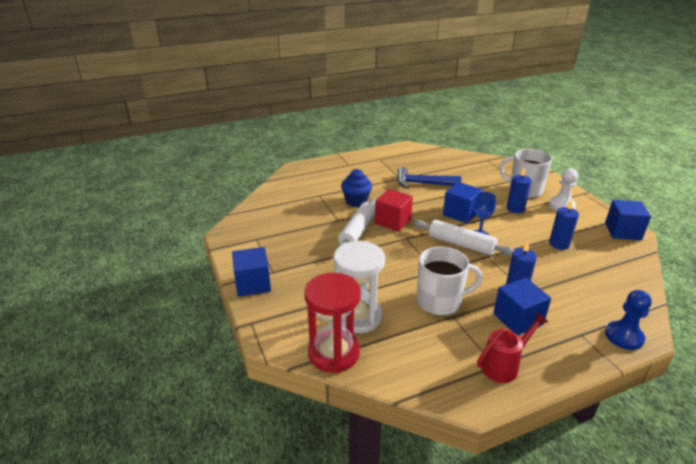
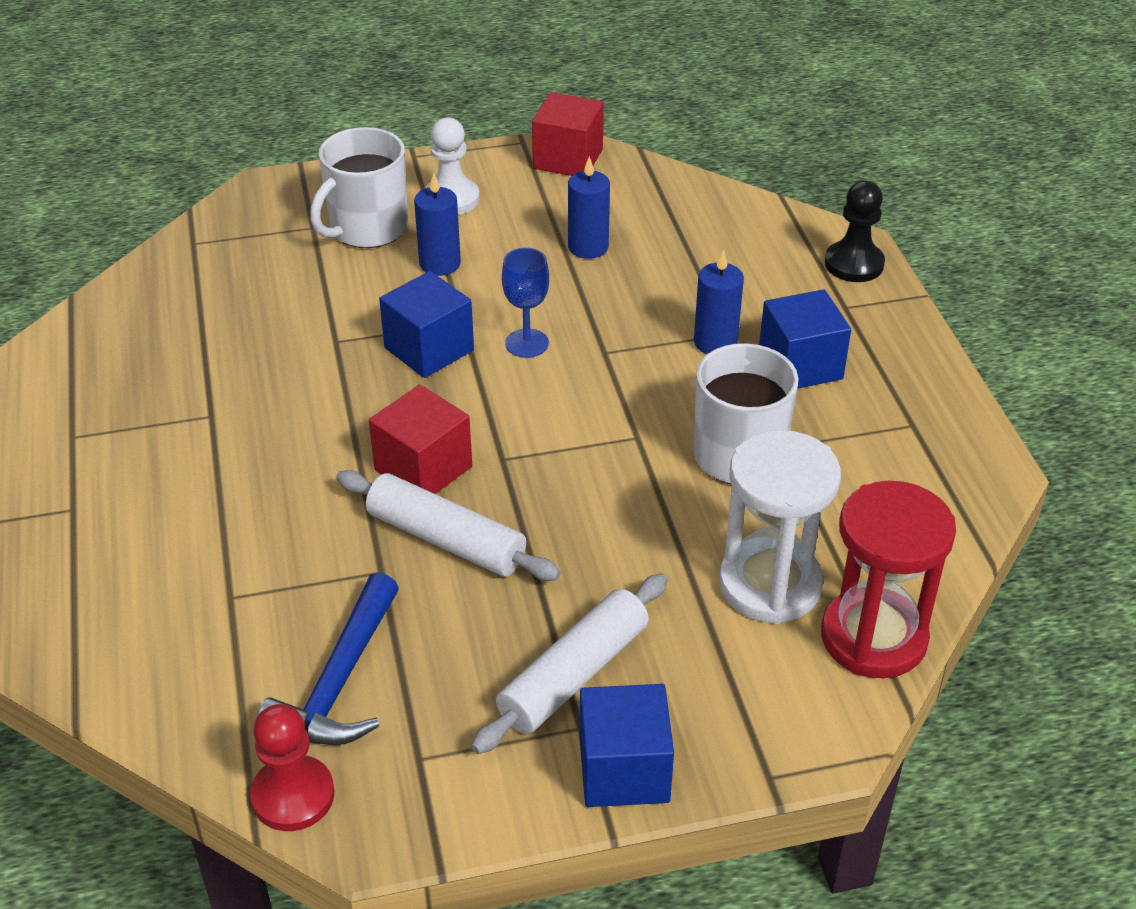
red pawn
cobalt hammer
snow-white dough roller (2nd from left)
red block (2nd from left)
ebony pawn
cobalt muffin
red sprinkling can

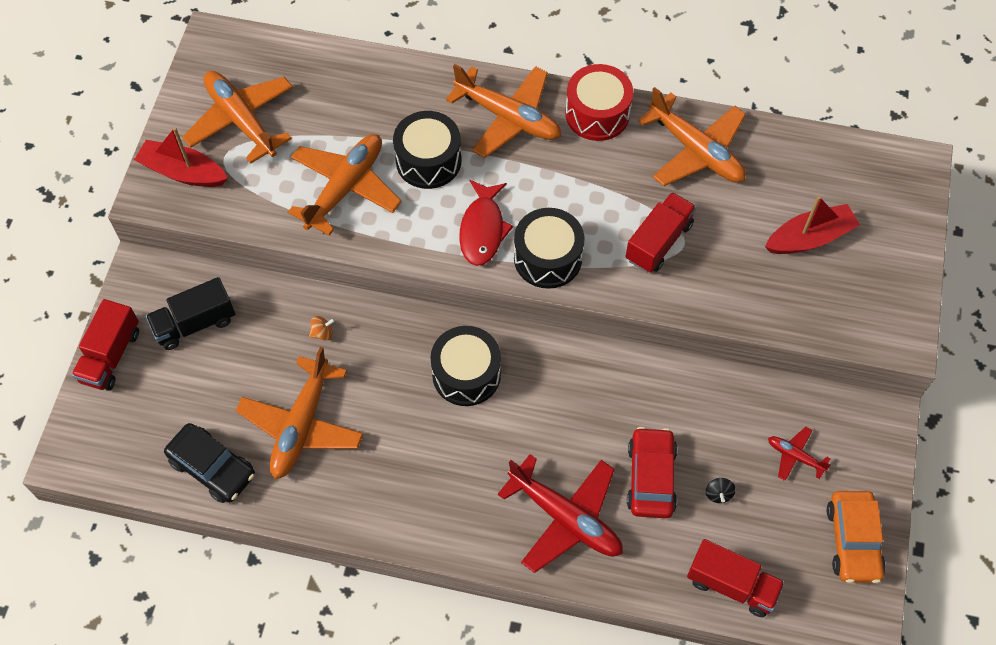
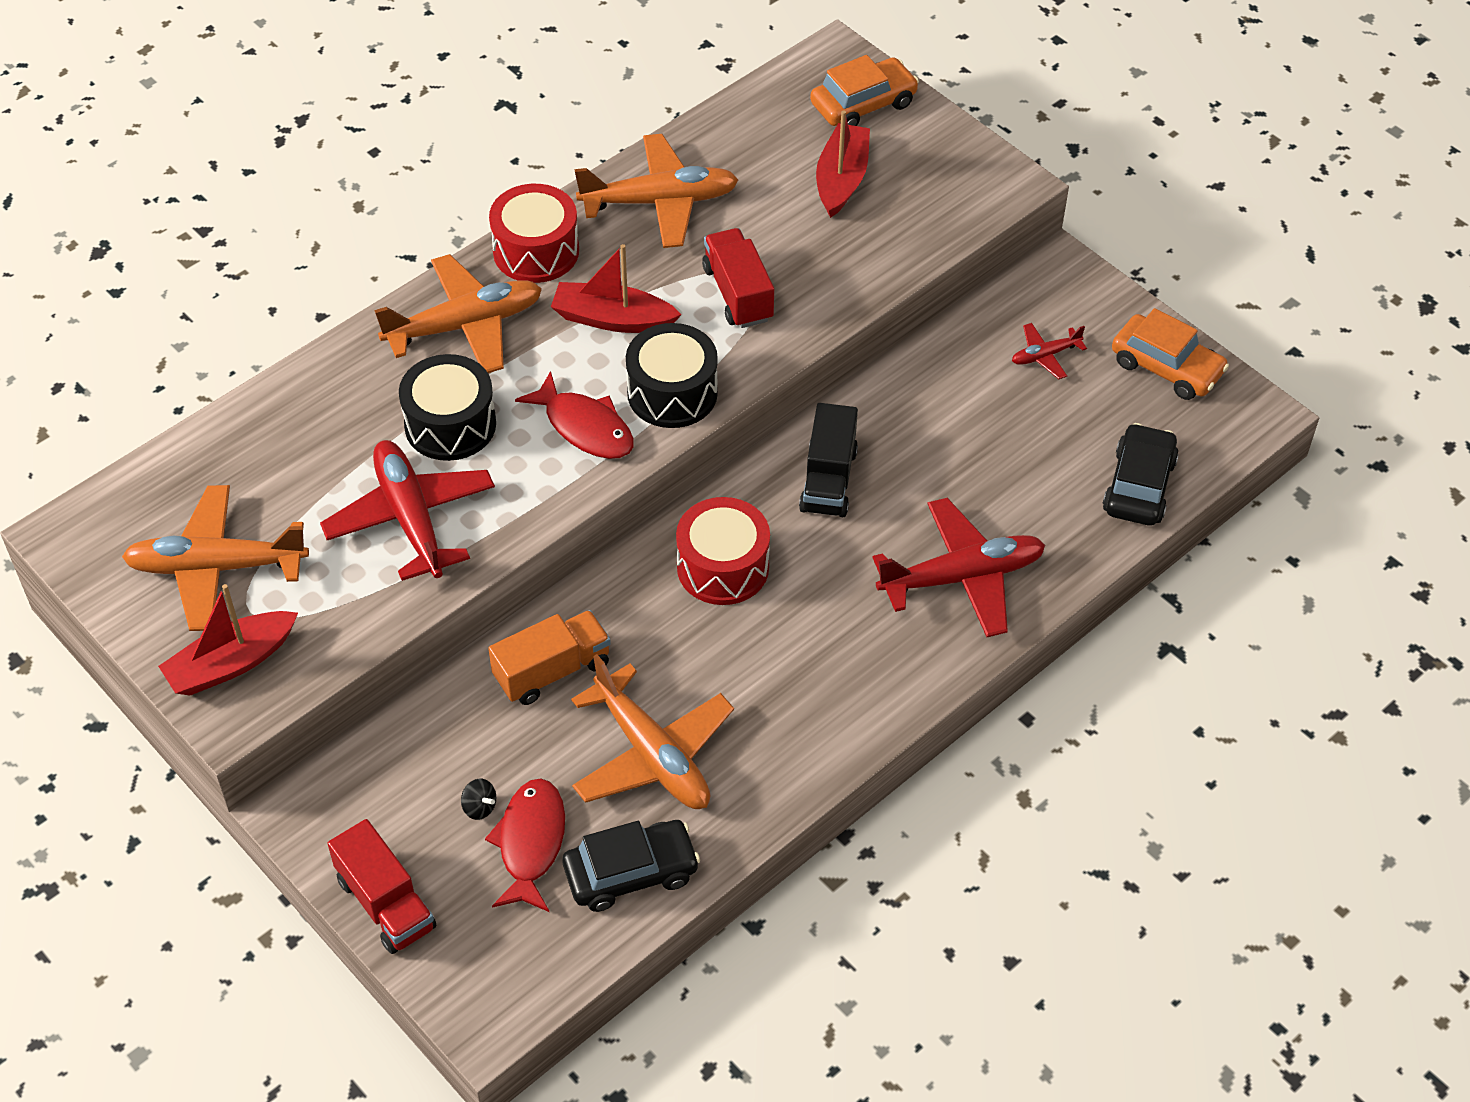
red plane (1st from left)
ebony toy top
red fish figure (1st from left)
orange-coloured lorry
red boat (2nd from left)
red snare drum (2nd from left)
ebony lorry
orange-coloured toy car (1st from left)
ebony toy car (2nd from left)
red toy car

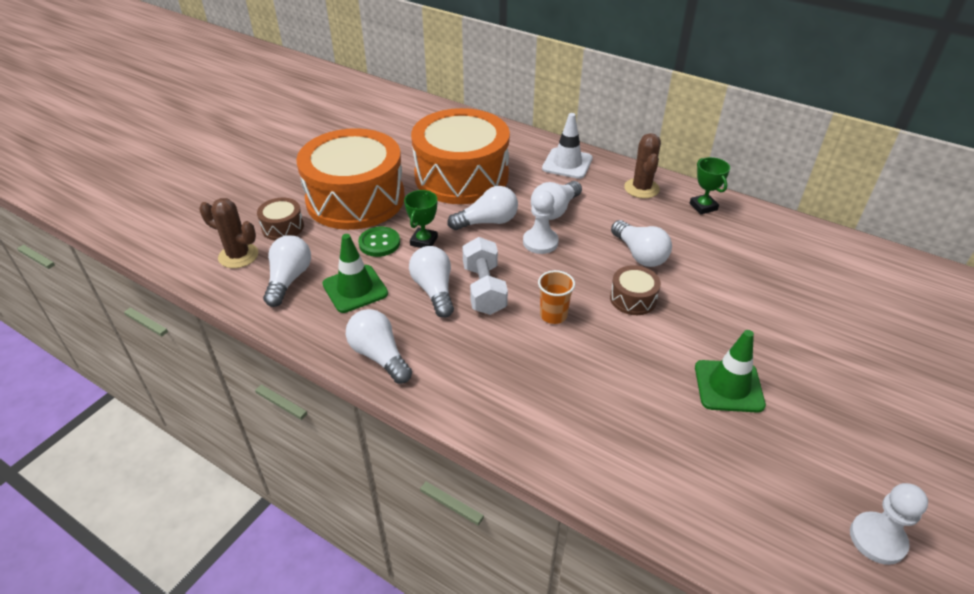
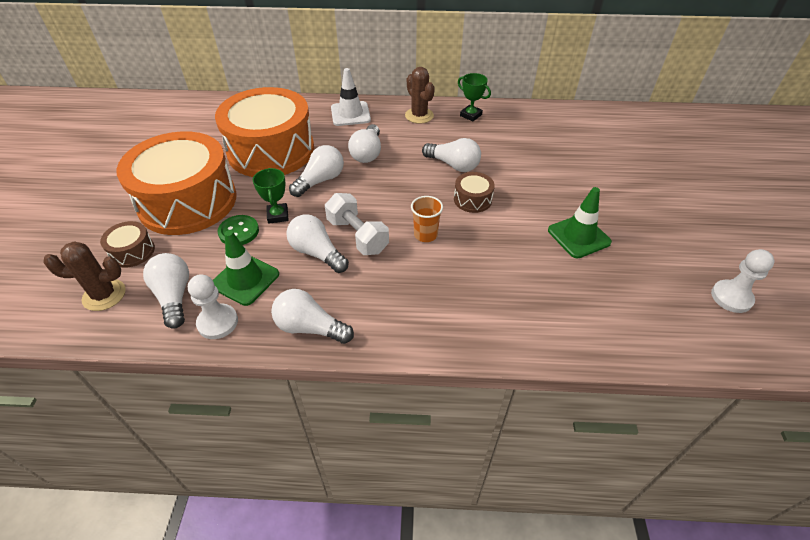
snow-white pawn (1st from left)

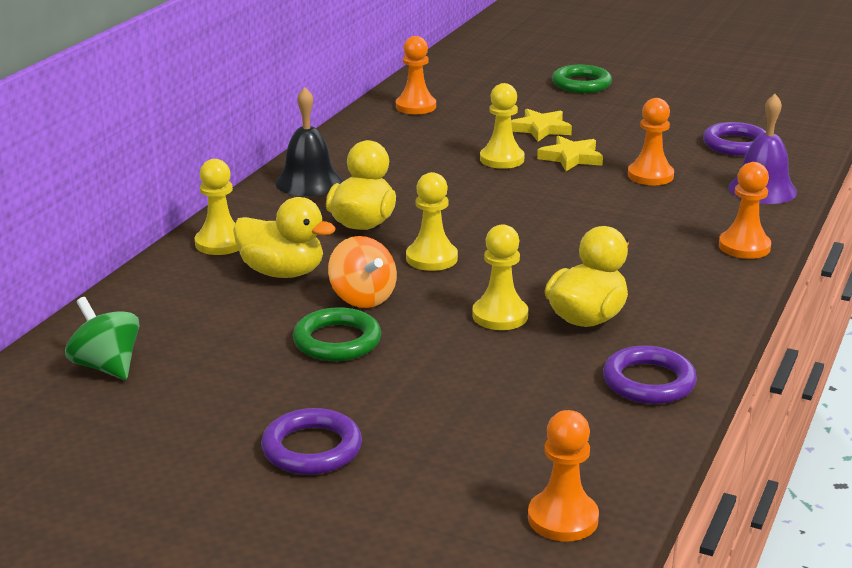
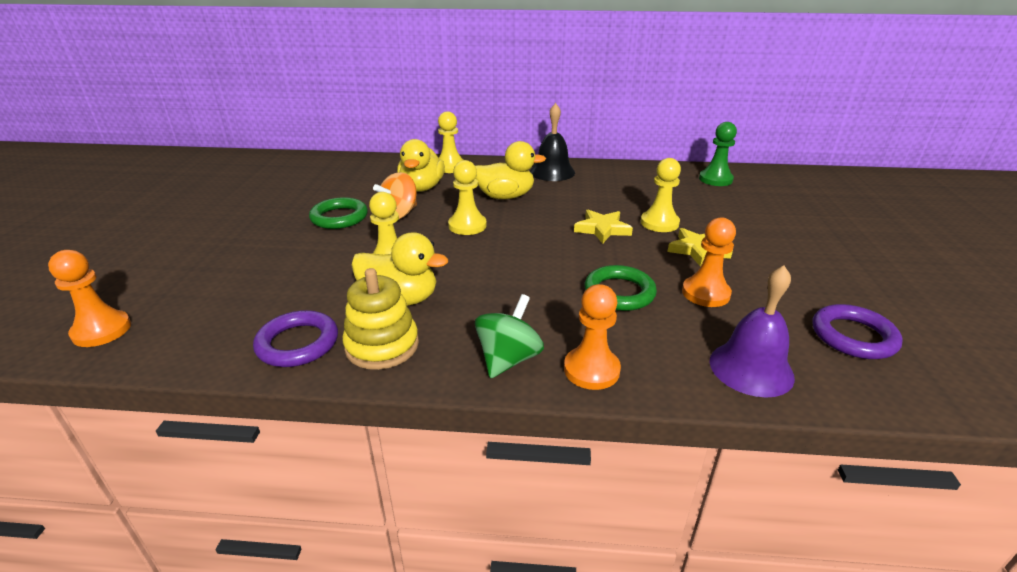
golden stacking toy
emerald toy top
golden star (1st from left)
emerald hoop (2nd from left)
emerald pawn
purple hoop (1st from left in the first image)

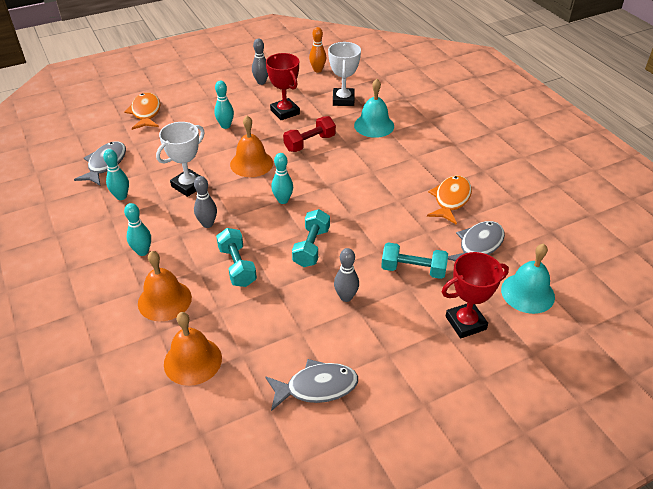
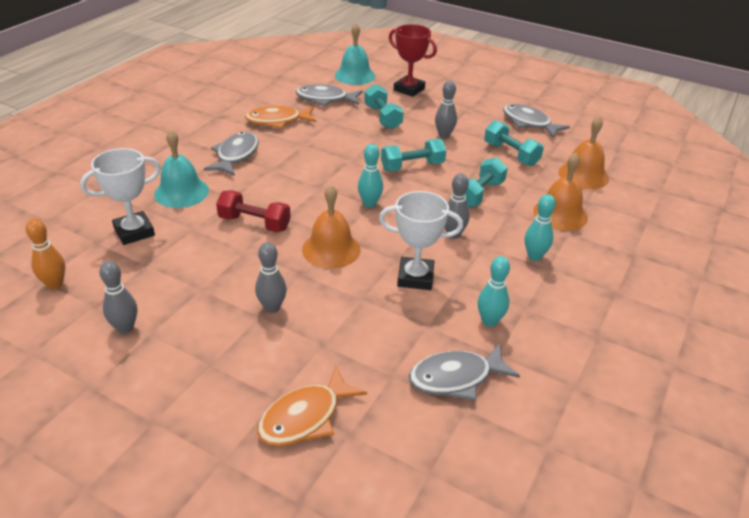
gray fish figure (1st from left)
gray bowling pin (2nd from left)
turquoise dumbbell (4th from left)
red award cup (1st from left in the first image)

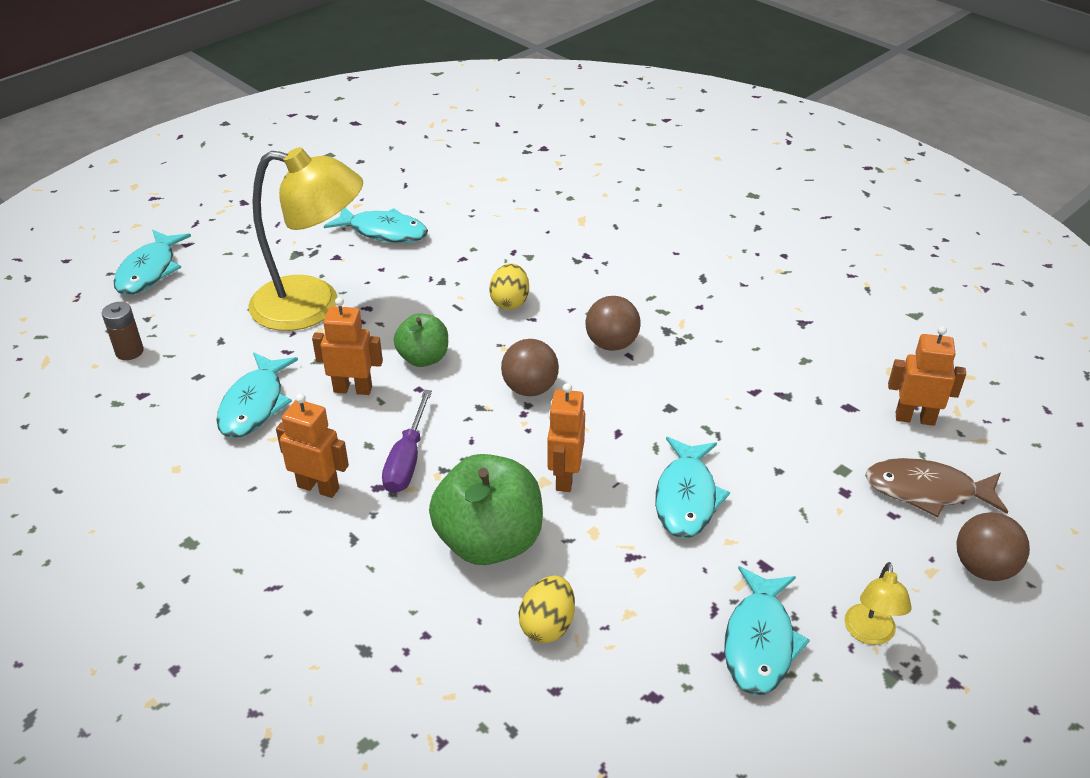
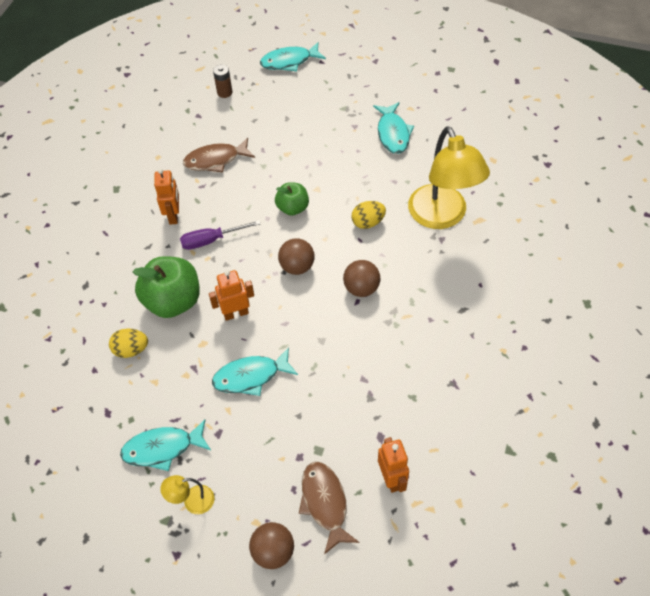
russet fish figure (1st from left)
golden reading lamp (2nd from left)
orange-coloured robot (2nd from left in the first image)

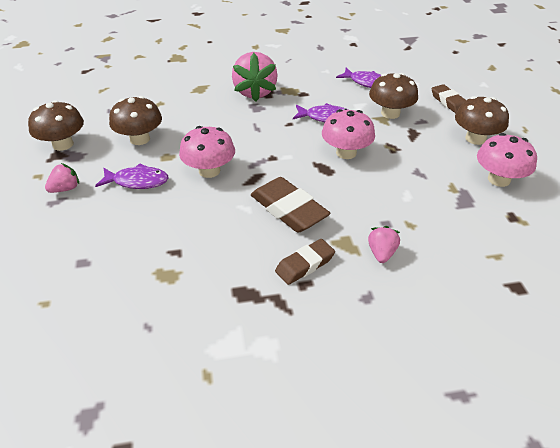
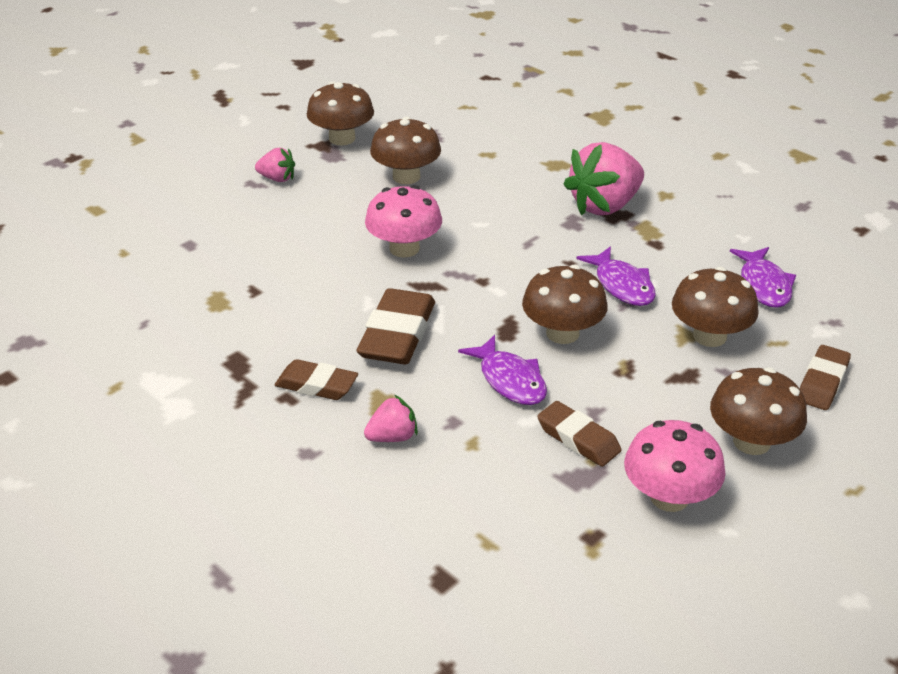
purple fish figure (1st from left)
russet toadstool (3rd from left)
russet pencil eraser (3rd from left)

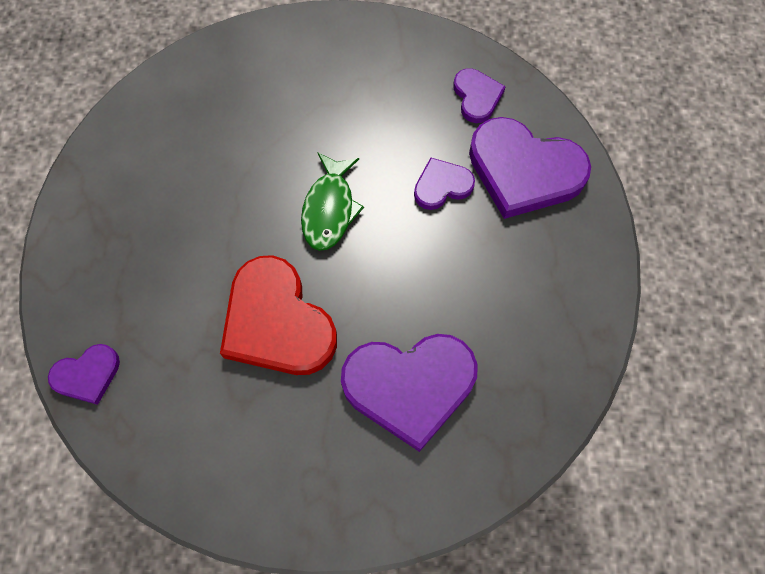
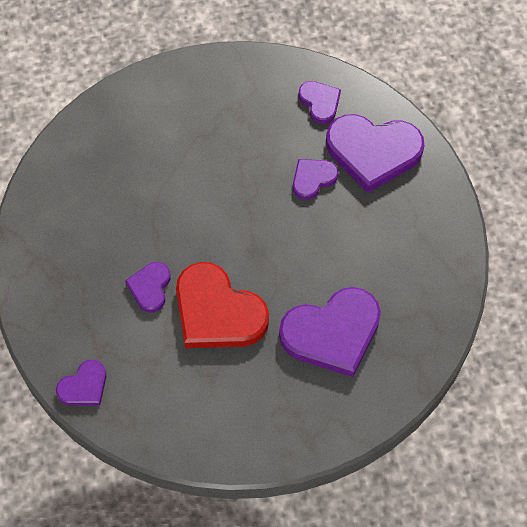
purple love heart (2nd from left)
emerald fish figure

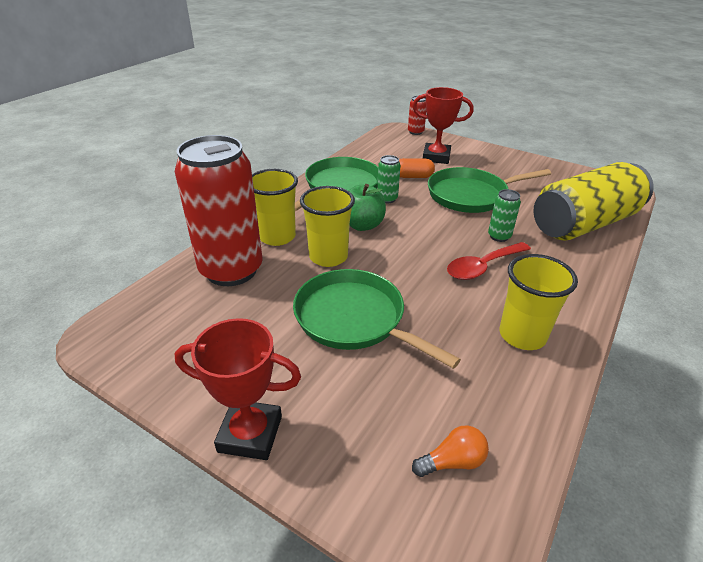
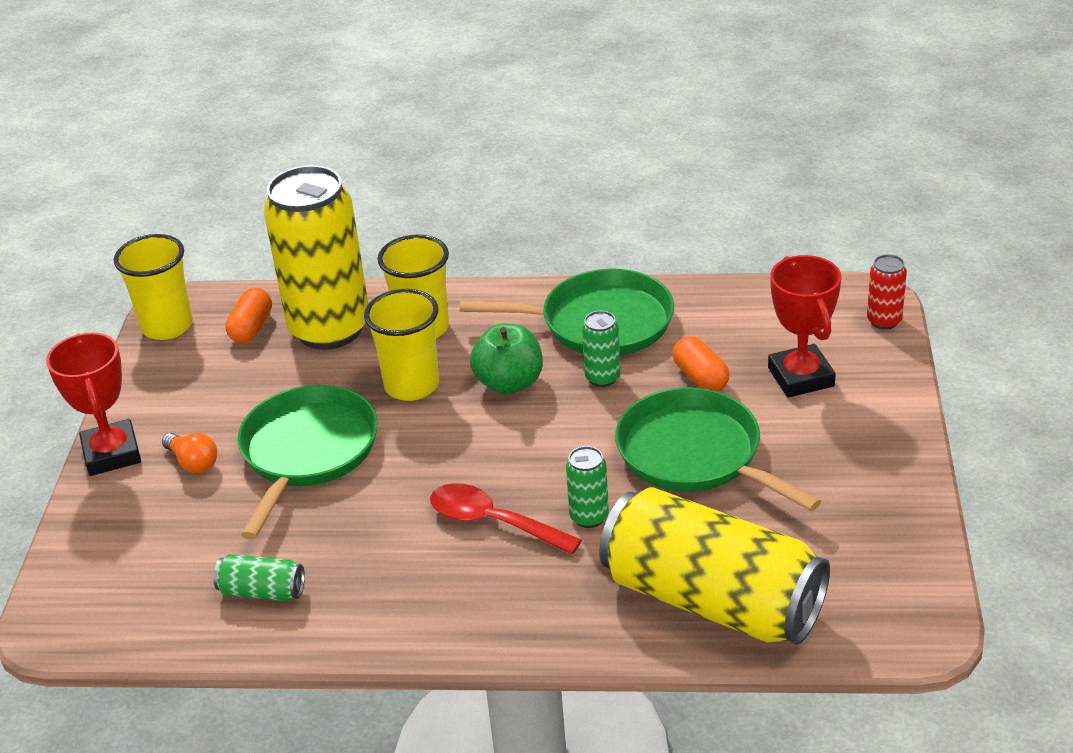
golden cup (1st from left)
orange-coloured light bulb
emerald soda can (1st from left)
orange-coloured pill (1st from left)
golden soda can (1st from left)

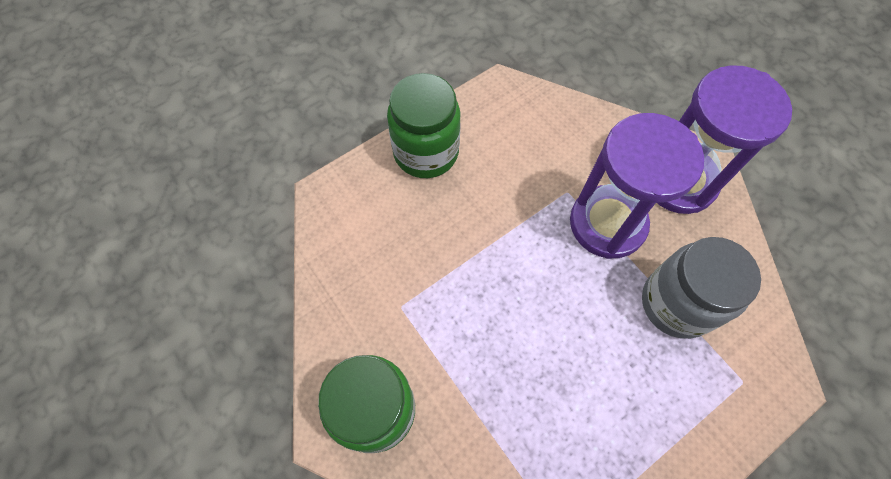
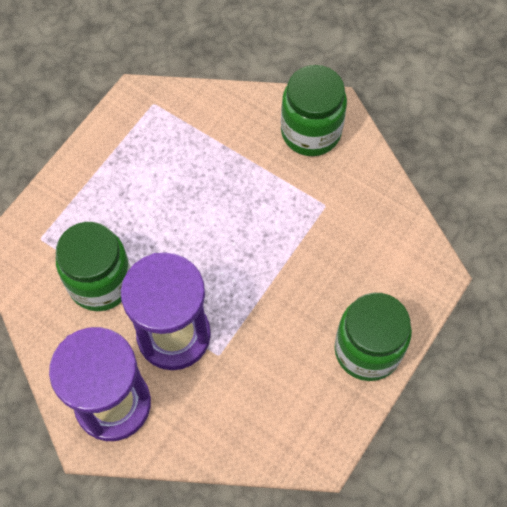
emerald preserve jar (1st from left)

